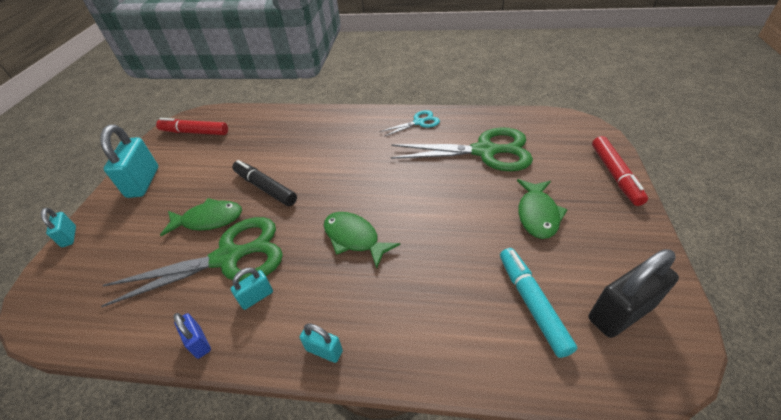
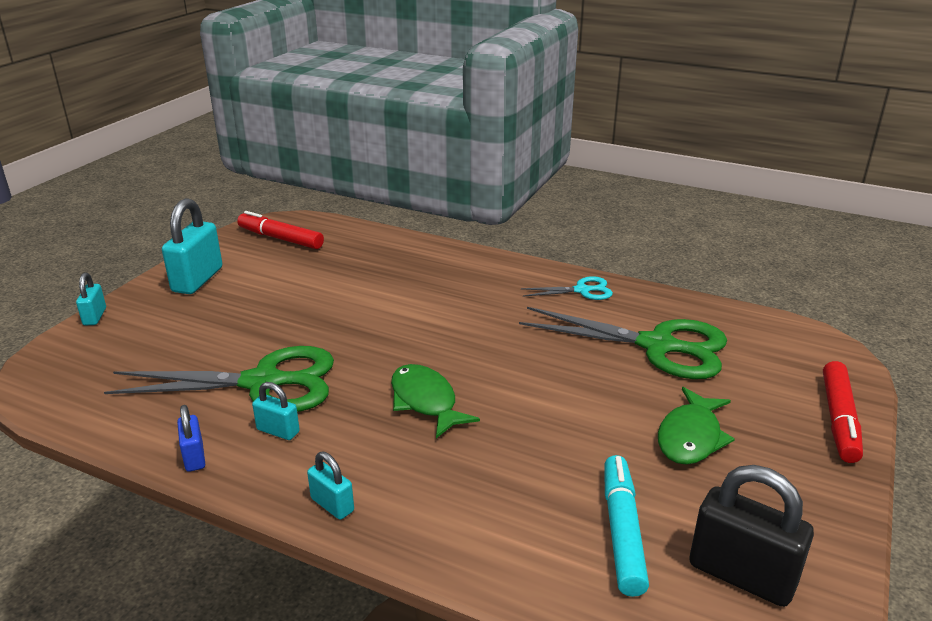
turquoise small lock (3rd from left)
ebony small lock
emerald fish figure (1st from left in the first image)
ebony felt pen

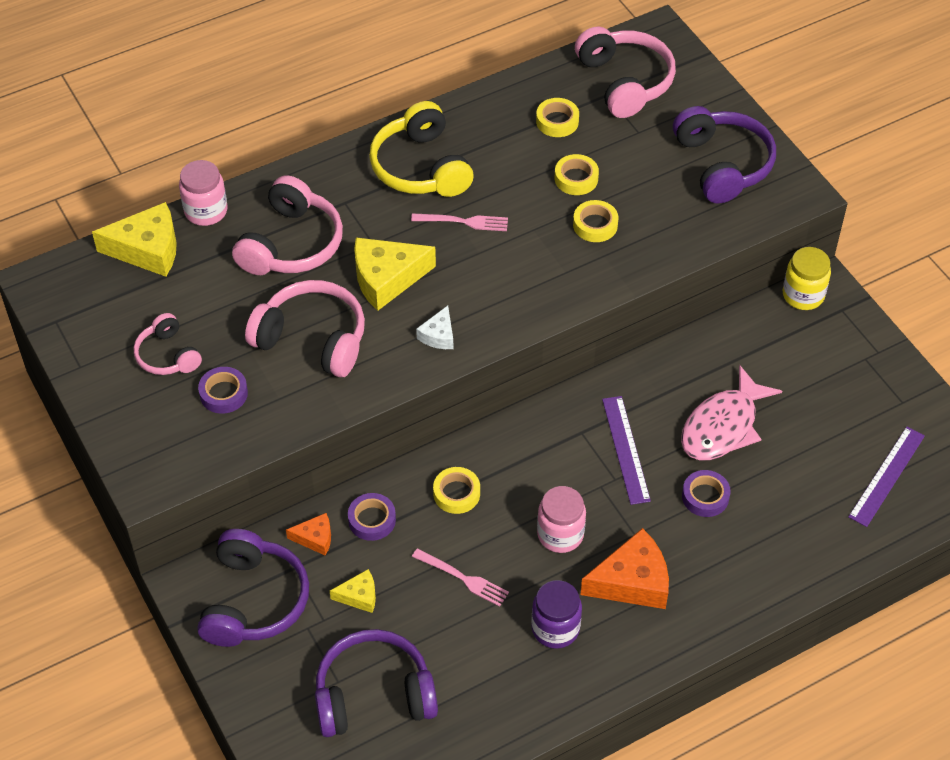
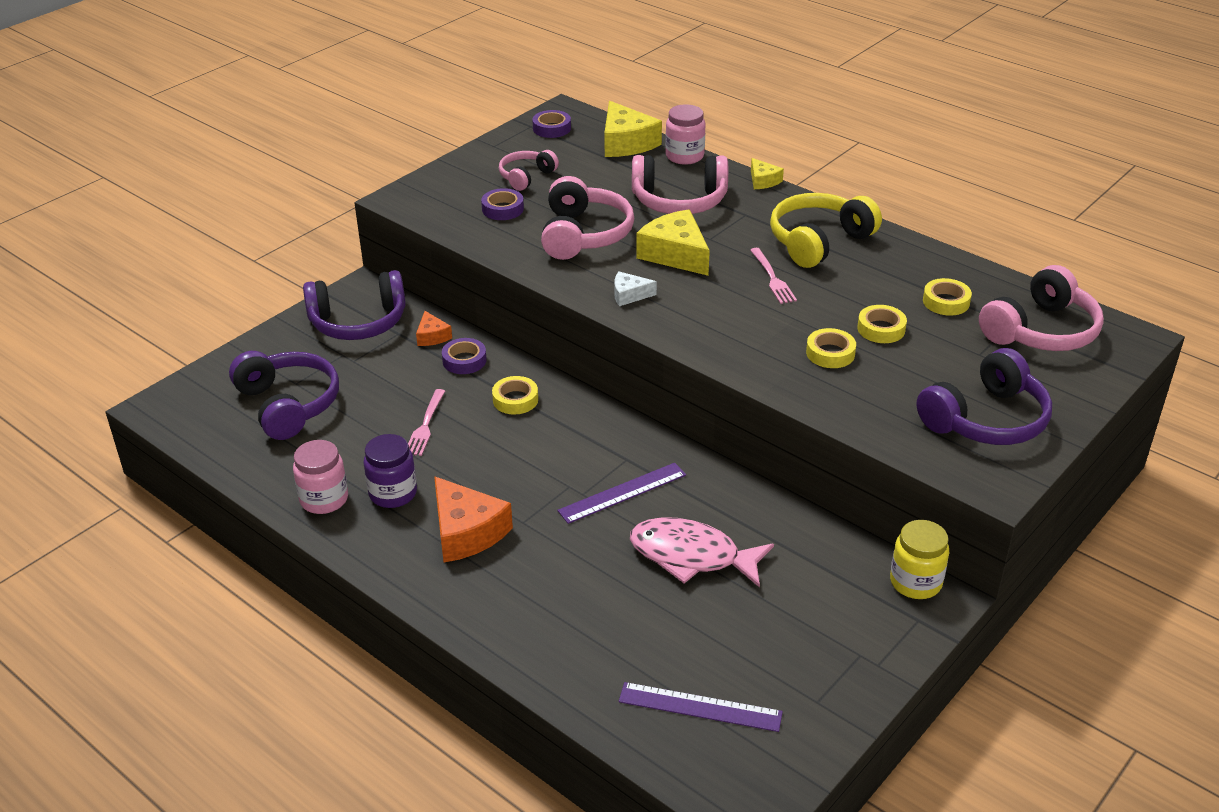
rose-pink preserve jar (1st from left)
purple tape (3rd from left)
golden piece of cheese (3rd from left)

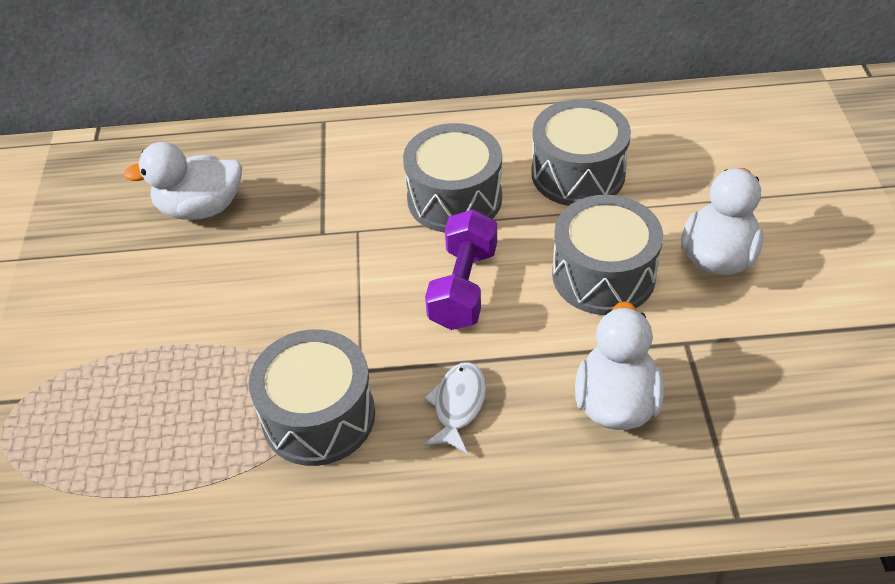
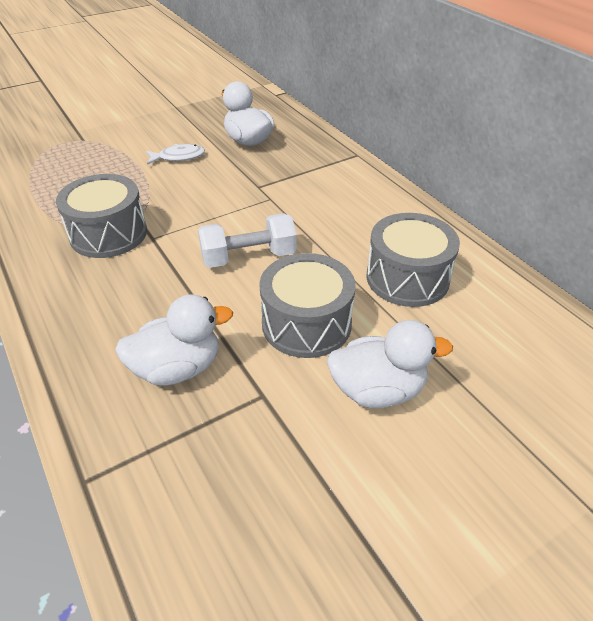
snow-white fish figure
snow-white dumbbell
gray snare drum (2nd from left in the first image)

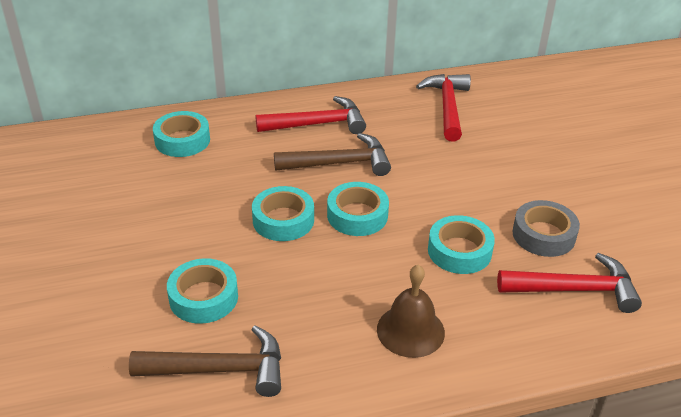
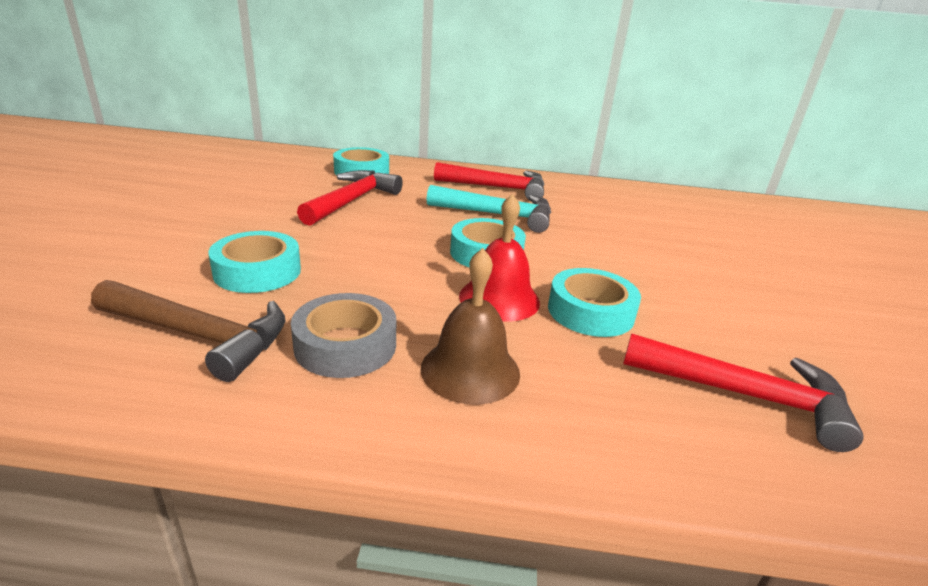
gray tape
red hammer (1st from left)
turquoise hammer
red bell
turquoise tape (3rd from left in the first image)

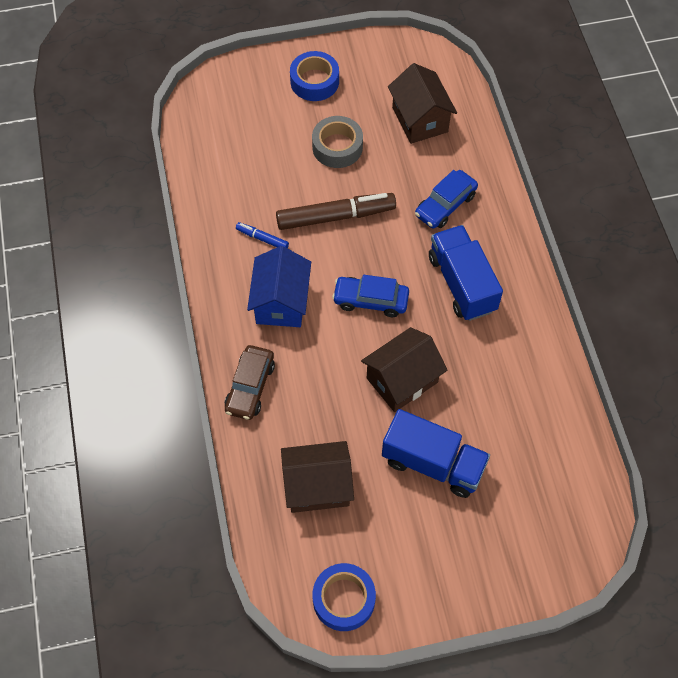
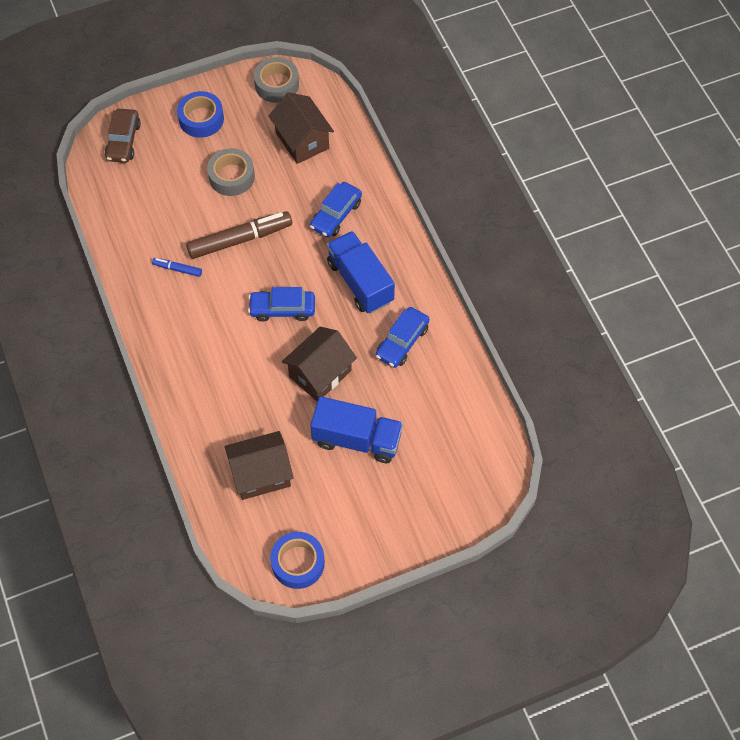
russet toy car
gray tape (2nd from left)
cobalt toy car (3rd from left)
cobalt toy house

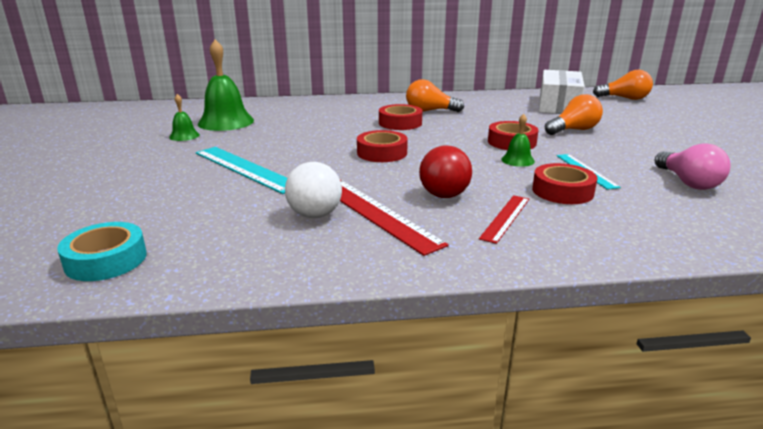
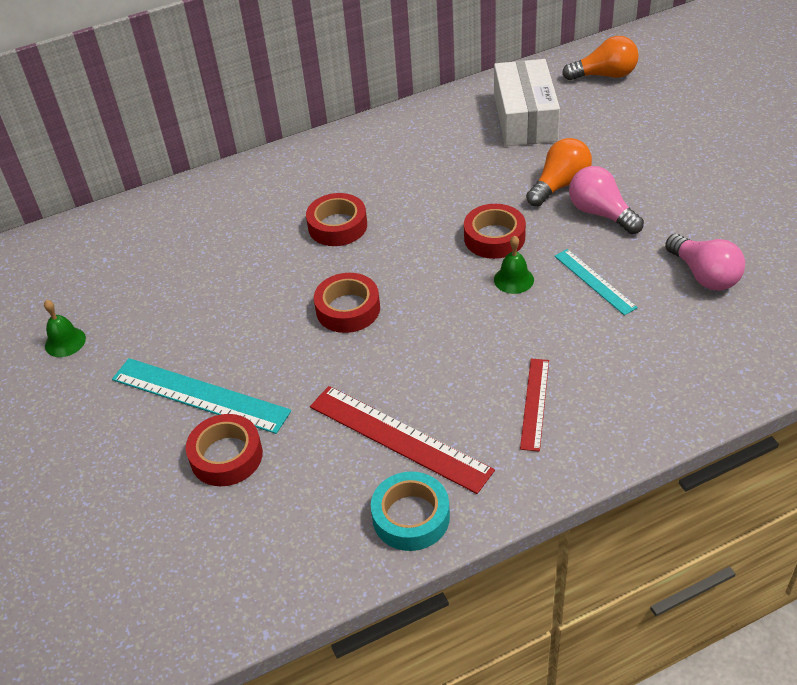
red tape (1st from left)
turquoise tape
rose-pink light bulb (1st from left)
emerald bell (2nd from left in the first image)
snow-white play ball
orange-coloured light bulb (1st from left in the first image)
red play ball

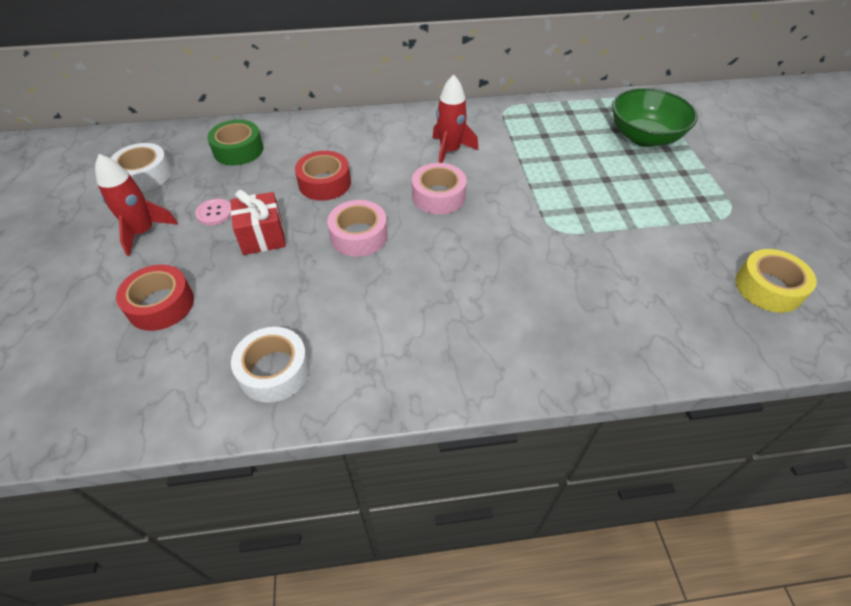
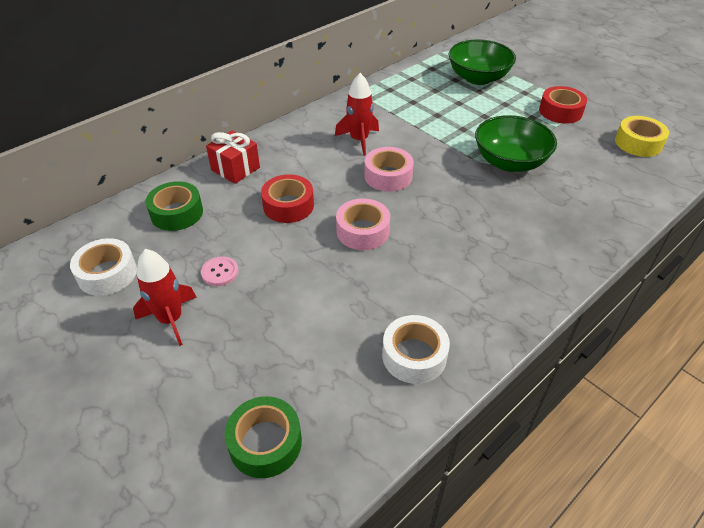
red wrapped gift
emerald tape (2nd from left)
emerald bowl (2nd from left)
red tape (2nd from left)

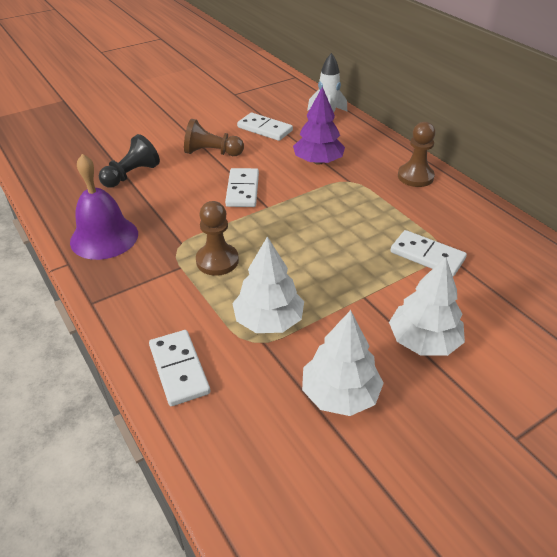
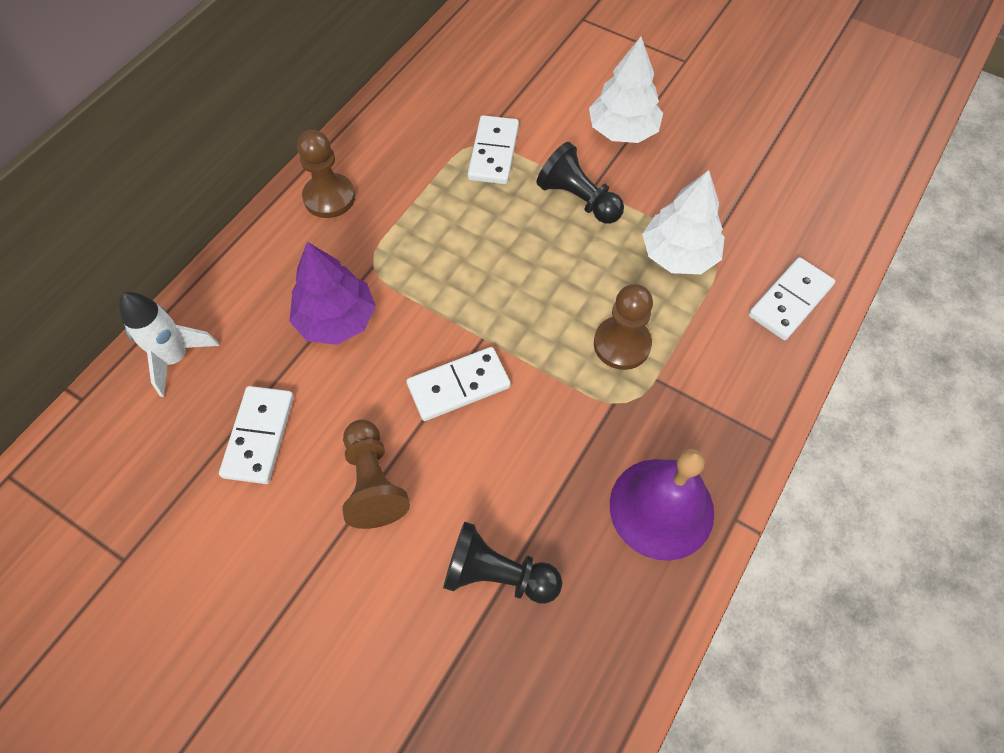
ebony pawn (2nd from left)
snow-white toy tree (2nd from left in the first image)

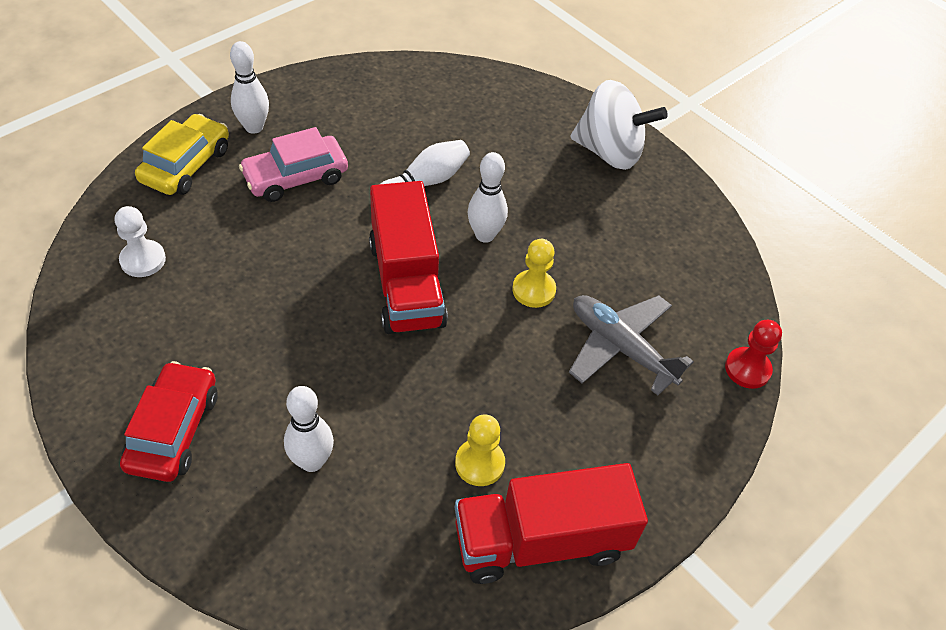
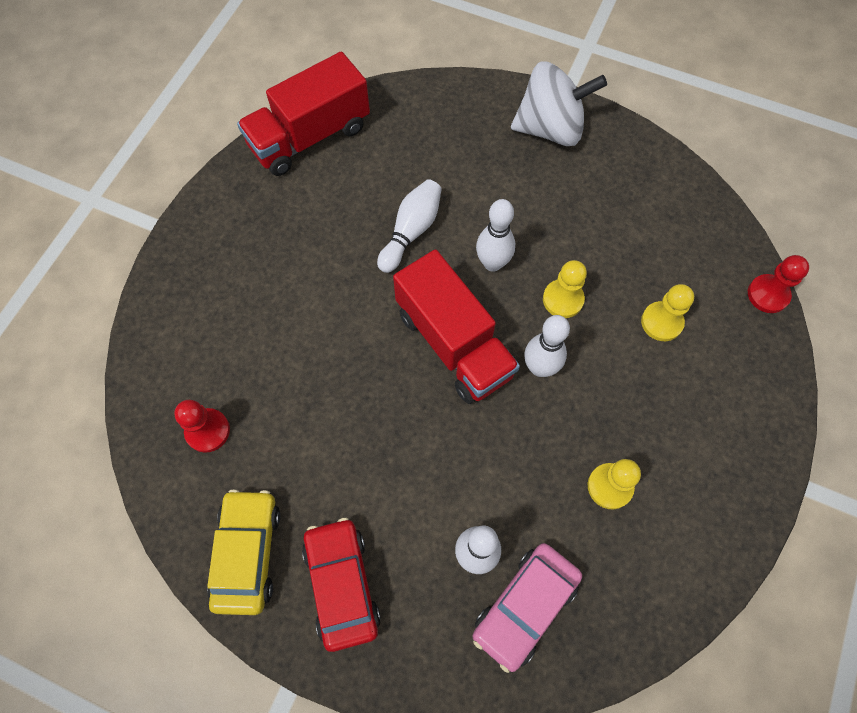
red pawn (1st from left)
golden toy car
red lorry (1st from left)
rose-pink toy car
snow-white bowling pin (4th from left)
golden pawn (3rd from left)

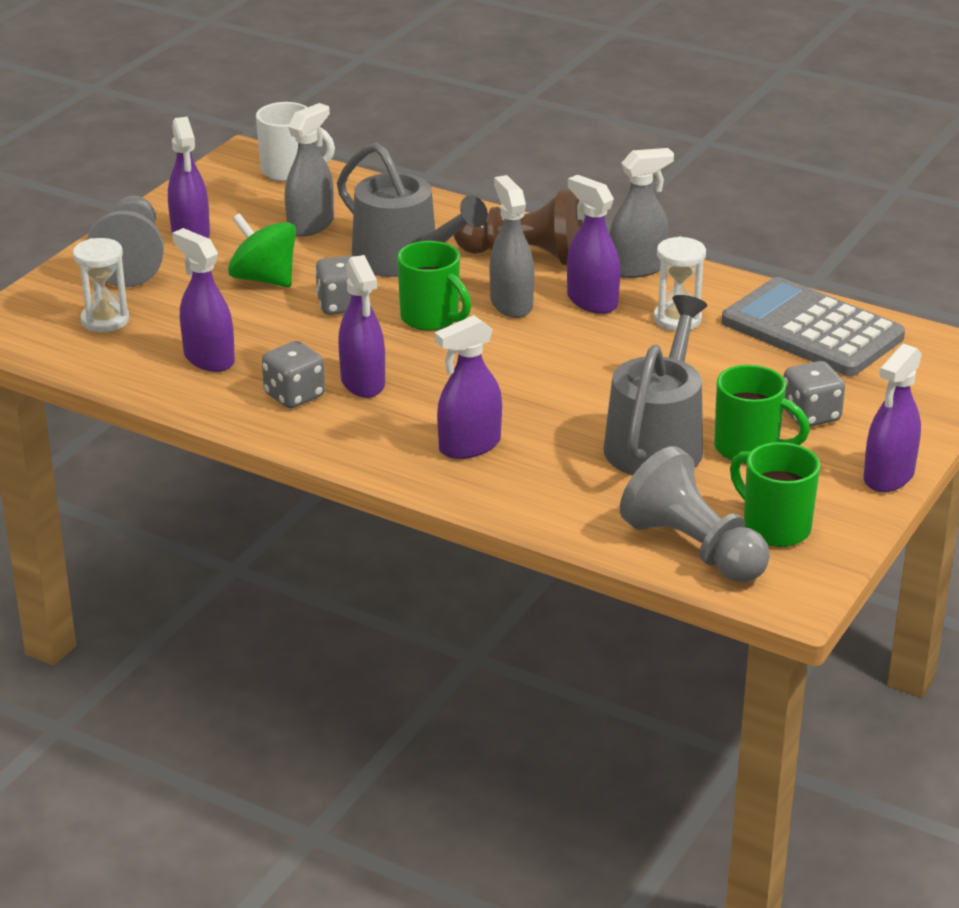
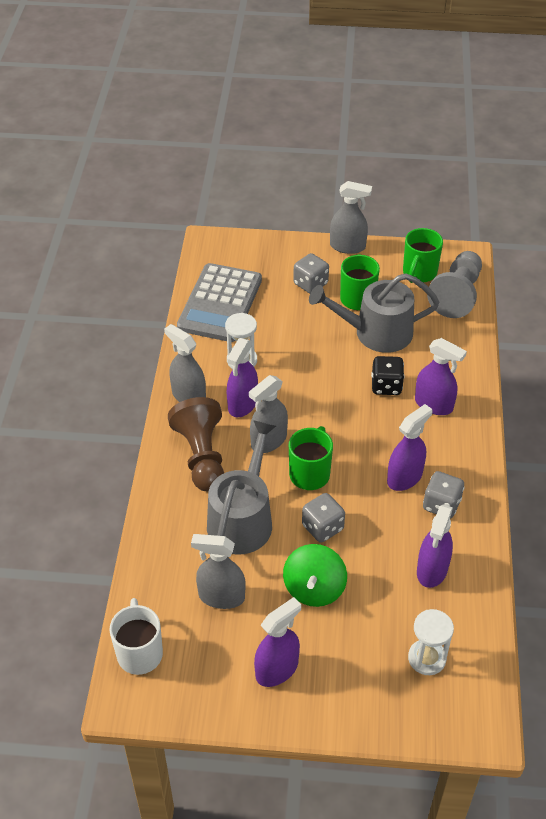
gray spray cleaner (4th from left)
ebony game die
gray pawn (1st from left in the first image)

